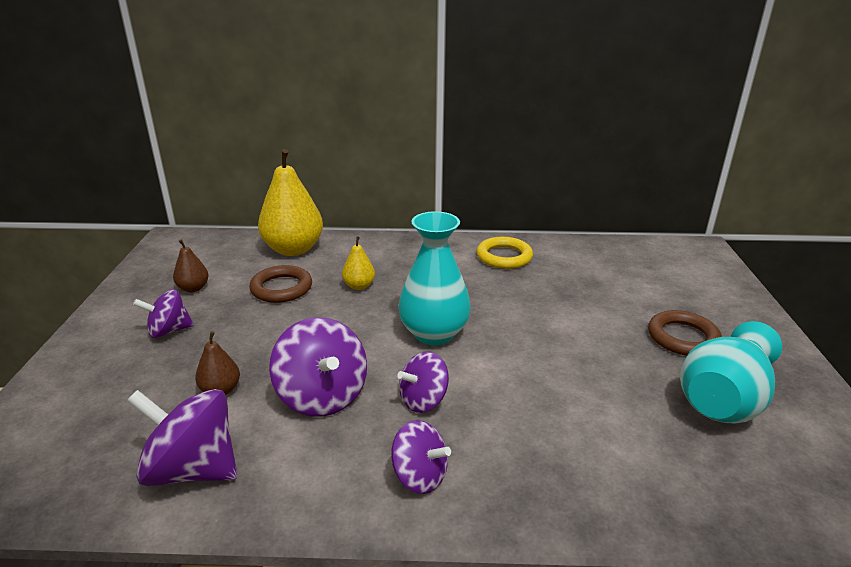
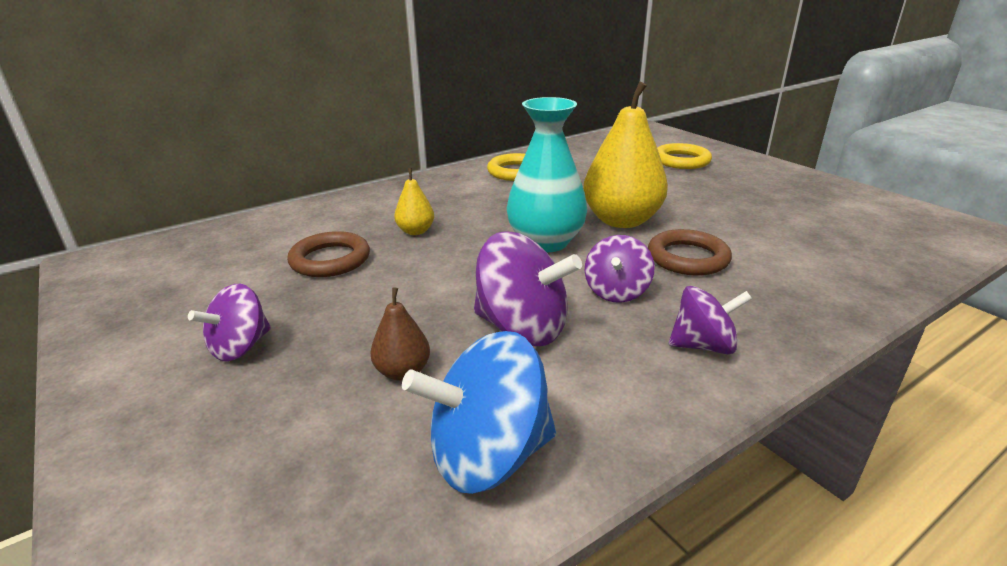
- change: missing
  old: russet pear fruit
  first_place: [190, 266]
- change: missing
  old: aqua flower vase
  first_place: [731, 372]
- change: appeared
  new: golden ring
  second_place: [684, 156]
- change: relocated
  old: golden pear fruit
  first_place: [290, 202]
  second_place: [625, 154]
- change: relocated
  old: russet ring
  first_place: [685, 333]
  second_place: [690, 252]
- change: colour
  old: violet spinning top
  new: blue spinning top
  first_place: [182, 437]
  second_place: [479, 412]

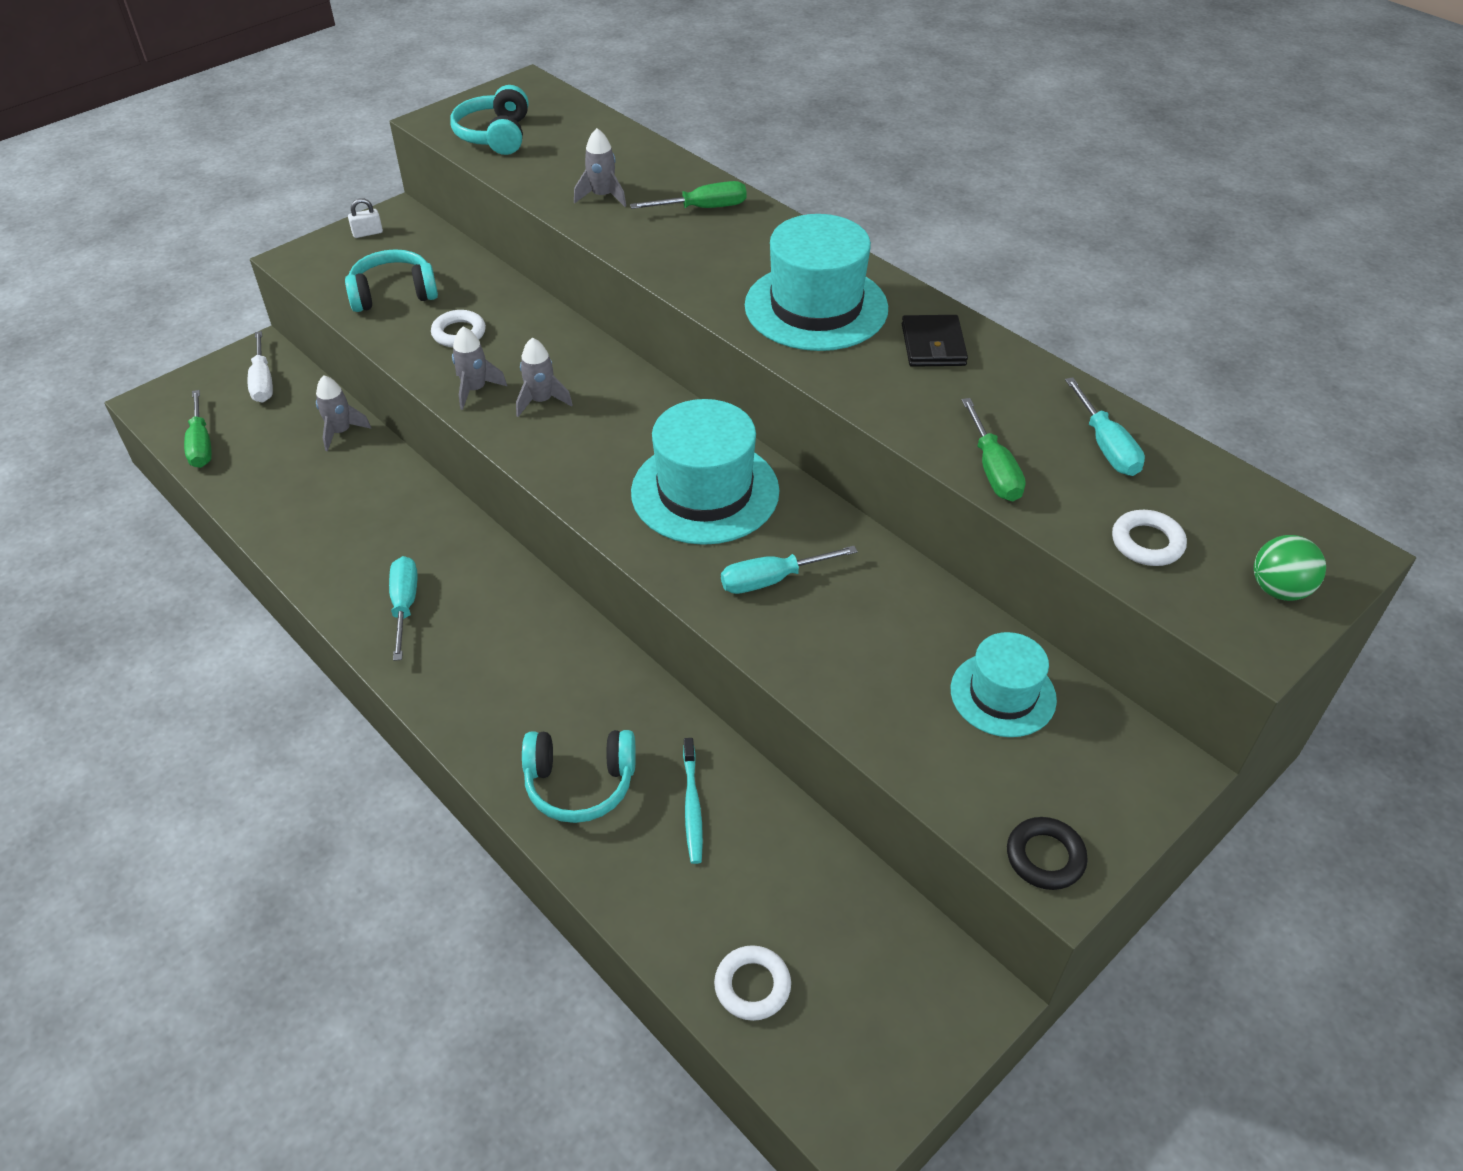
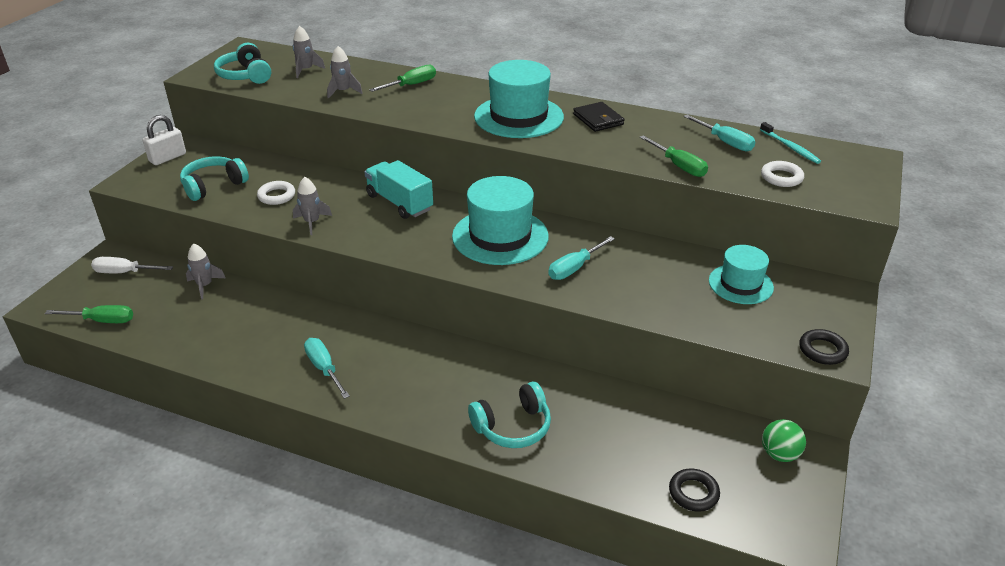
- change: appeared
  new: aqua lorry
  second_place: [398, 189]
- change: relocated
  old: ash-grey rocket
  first_place: [544, 377]
  second_place: [309, 52]
- change: relocated
  old: aqua tooth brush
  first_place: [693, 801]
  second_place: [790, 143]
- change: relocated
  old: emerald play ball
  first_place: [1290, 568]
  second_place: [784, 440]
- change: colour
  old: pure white ring
  new: ebony ring
  first_place: [752, 983]
  second_place: [694, 490]
- change: spun
  old: emerald flat screwdriver
  first_place: [198, 429]
  second_place: [89, 314]
  degrees: -45
- change: spun
  old: pure white flat screwdriver
  first_place: [260, 367]
  second_place: [132, 265]
  degrees: 135
- change: size
  old: pure white padlock
  first_place: [365, 218]
  second_place: [164, 140]
  factor: 1.7

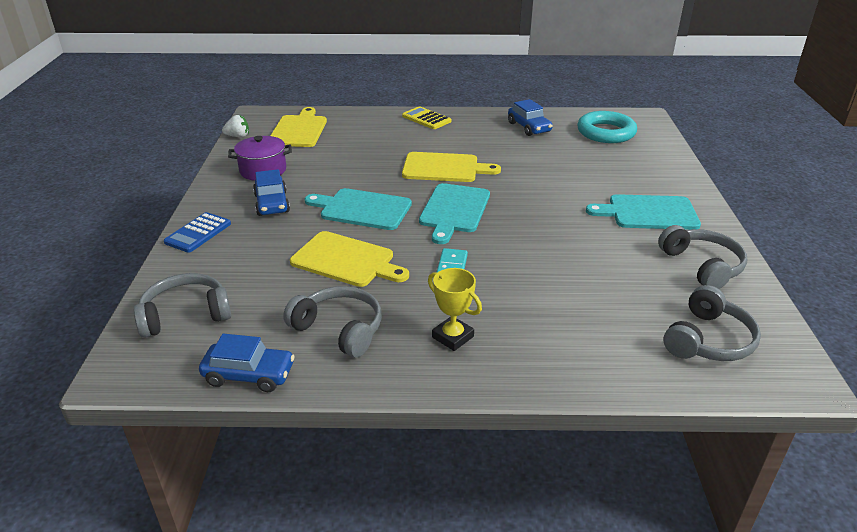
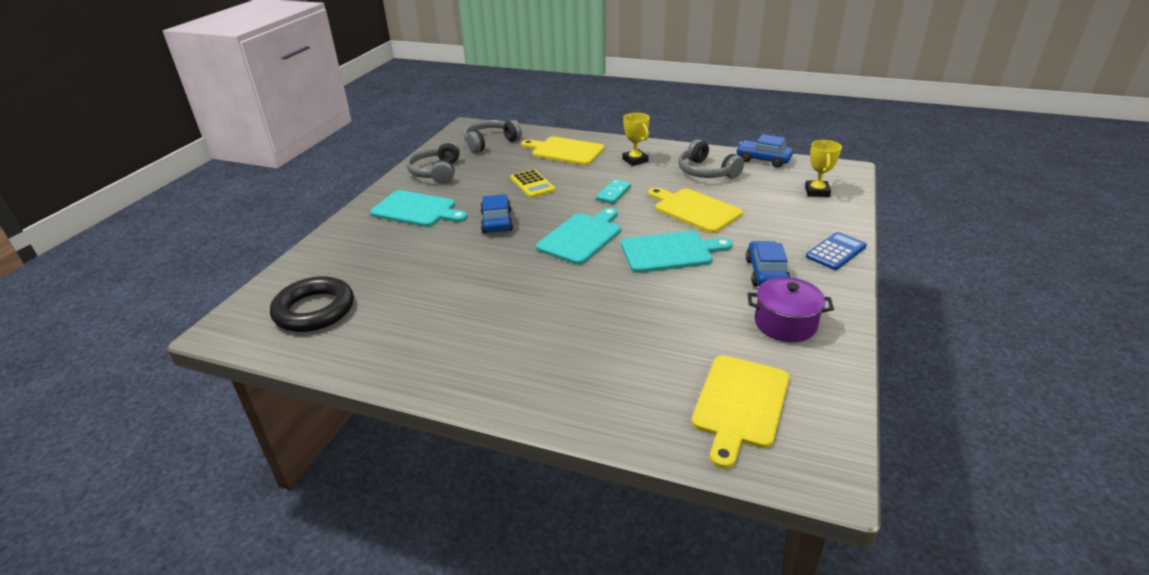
- change: missing
  old: pure white berry
  first_place: [235, 126]
- change: relocated
  old: golden pocket calculator
  first_place: [426, 117]
  second_place: [532, 183]
- change: relocated
  old: golden bread board
  first_place: [451, 167]
  second_place: [563, 151]
- change: relocated
  old: blue car
  first_place: [530, 117]
  second_place: [496, 213]
- change: exchanged
  old: ash-grey over-ear headphones
  new: golden prize cup
  first_place: [182, 305]
  second_place: [823, 168]
- change: colour
  old: aqua ring
  new: ebony ring
  first_place: [607, 127]
  second_place: [312, 304]
- change: spun
  old: aqua bread board
  first_place: [358, 209]
  second_place: [676, 252]
  degrees: -45

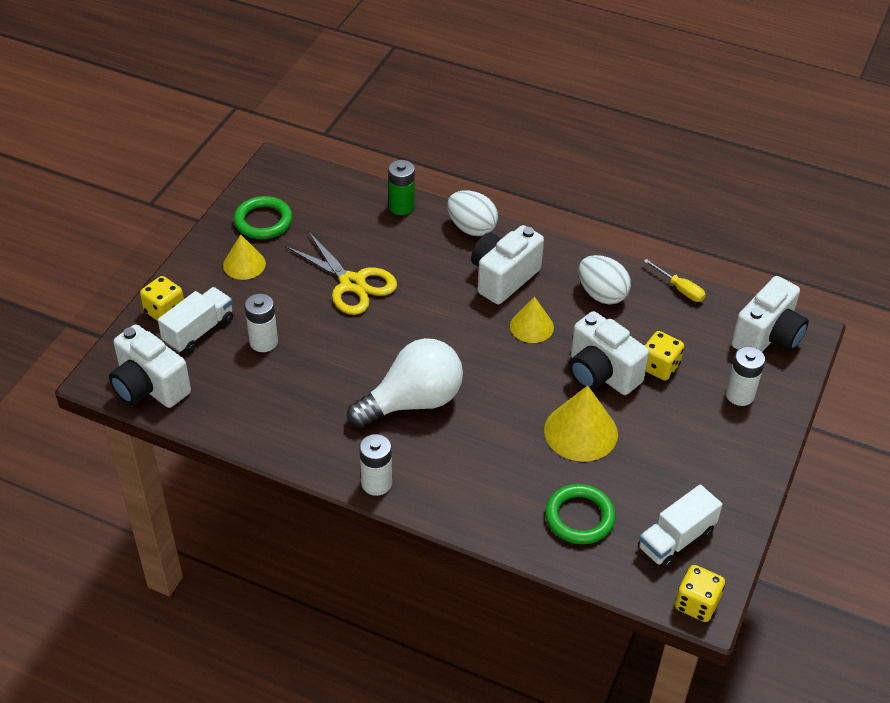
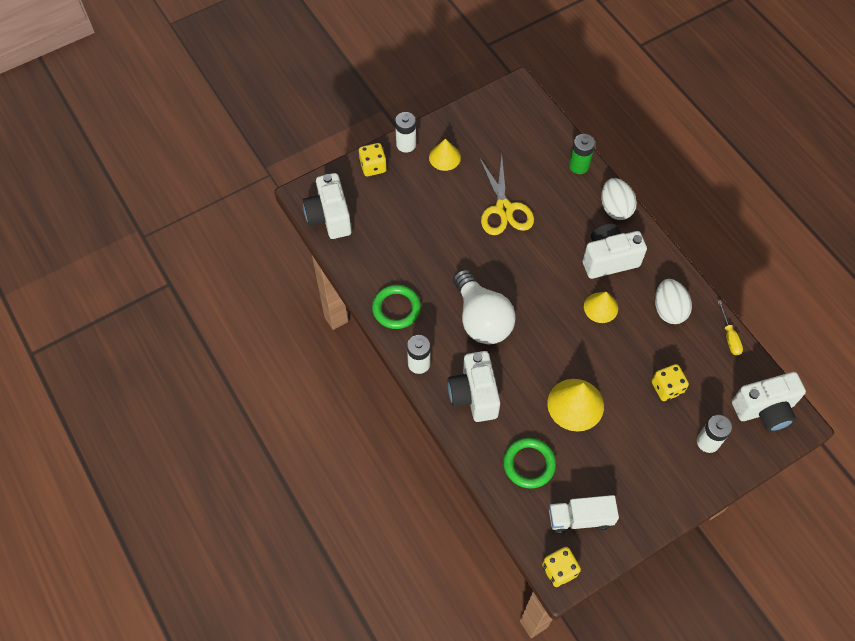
- change: missing
  old: pure white lorry
  first_place: [195, 320]
- change: relocated
  old: emerald ring
  first_place: [263, 217]
  second_place: [396, 307]
- change: relocated
  old: pure white power cell
  first_place: [261, 323]
  second_place: [405, 132]
- change: relocated
  old: pure white photo camera
  first_place: [609, 353]
  second_place: [474, 386]
- change: spun
  old: pure white lightbulb
  first_place: [405, 383]
  second_place: [484, 306]
  degrees: 60

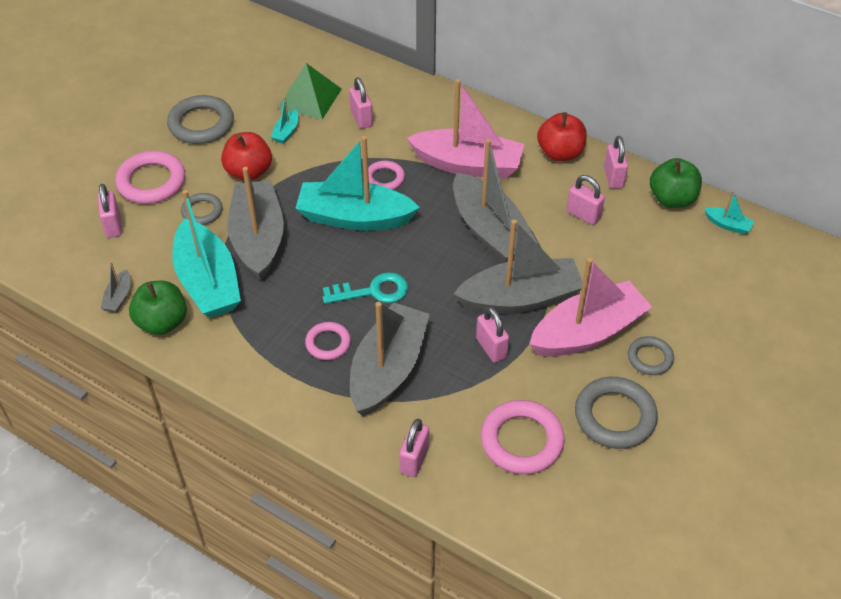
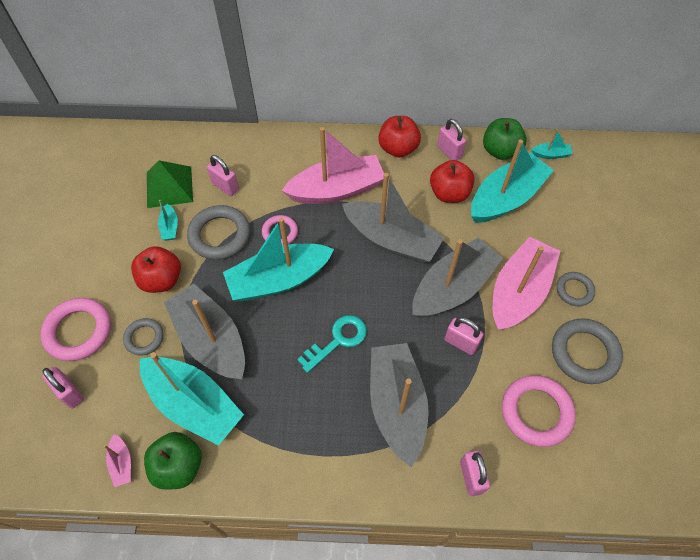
- change: missing
  old: rosy ring
  first_place: [328, 341]
- change: appeared
  new: aqua sailboat
  second_place: [512, 181]
- change: relocated
  old: ash-grey ring
  first_place: [200, 119]
  second_place: [218, 232]
- change: exchanged
  old: rosy padlock
  new: red apple fruit
  first_place: [585, 200]
  second_place: [452, 181]
- change: colour
  old: ash-grey sailboat
  new: rosy sailboat
  first_place: [115, 287]
  second_place: [117, 460]

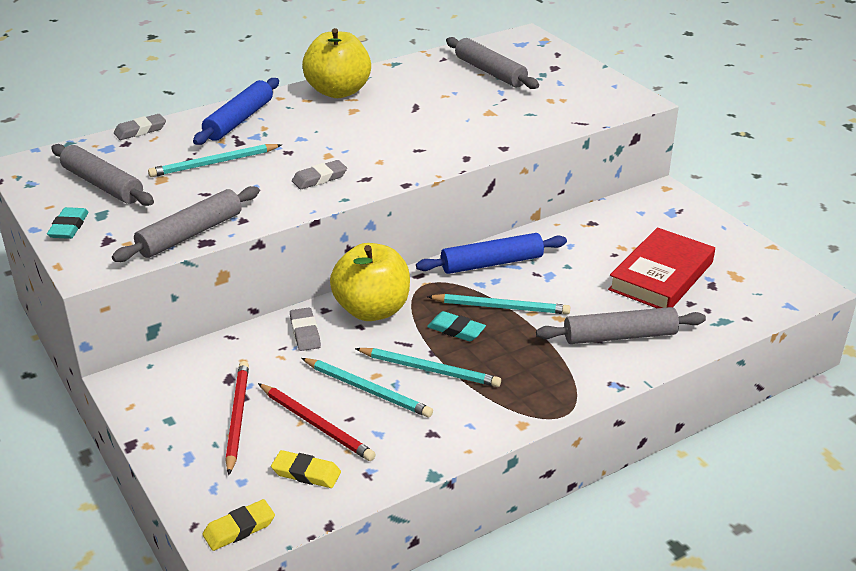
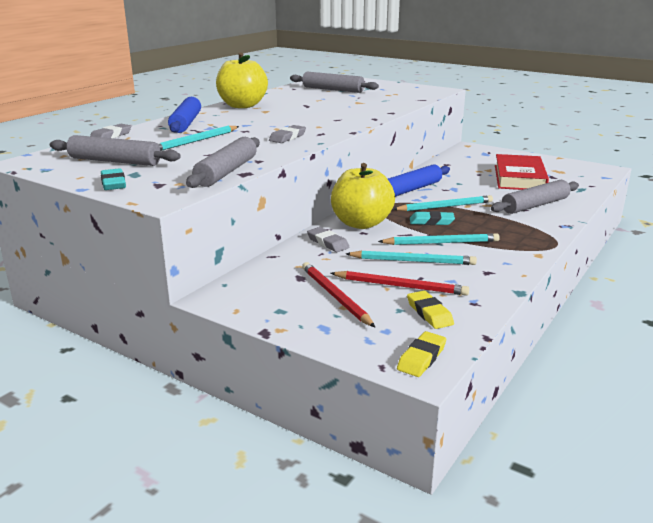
- change: spun
  old: golden pencil eraser
  first_place: [306, 469]
  second_place: [430, 310]
  degrees: 75

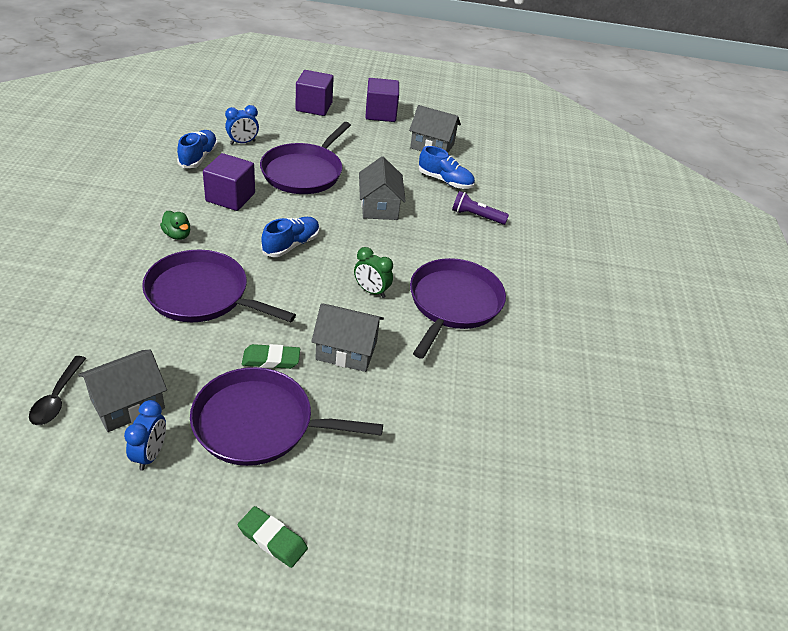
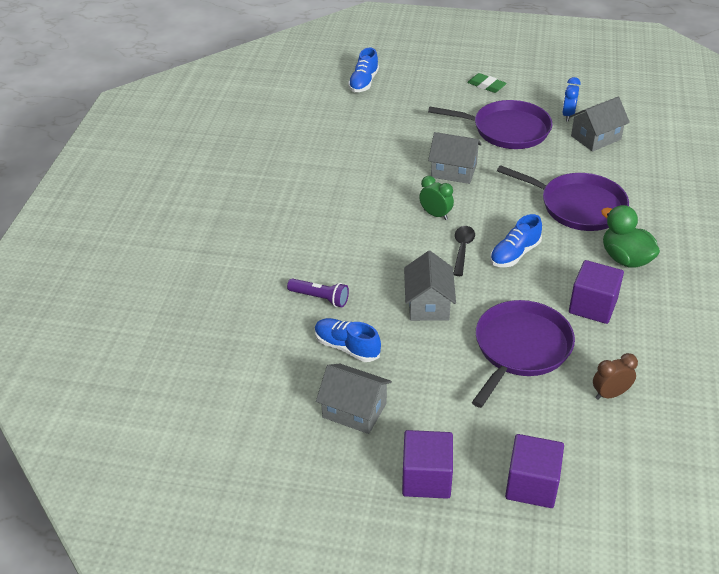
- change: missing
  old: emerald pencil eraser
  first_place: [271, 356]
- change: missing
  old: violet frying pan
  first_place: [458, 308]
- change: relocated
  old: ebony teaspoon
  first_place: [57, 390]
  second_place: [464, 251]
- change: relocated
  old: blue lace-up shoe
  first_place: [197, 149]
  second_place: [363, 70]
- change: colour
  old: blue bedside clock
  new: russet bedside clock
  first_place: [242, 125]
  second_place: [615, 376]
- change: size
  old: emerald toy duck
  first_place: [175, 225]
  second_place: [630, 236]
  factor: 1.78

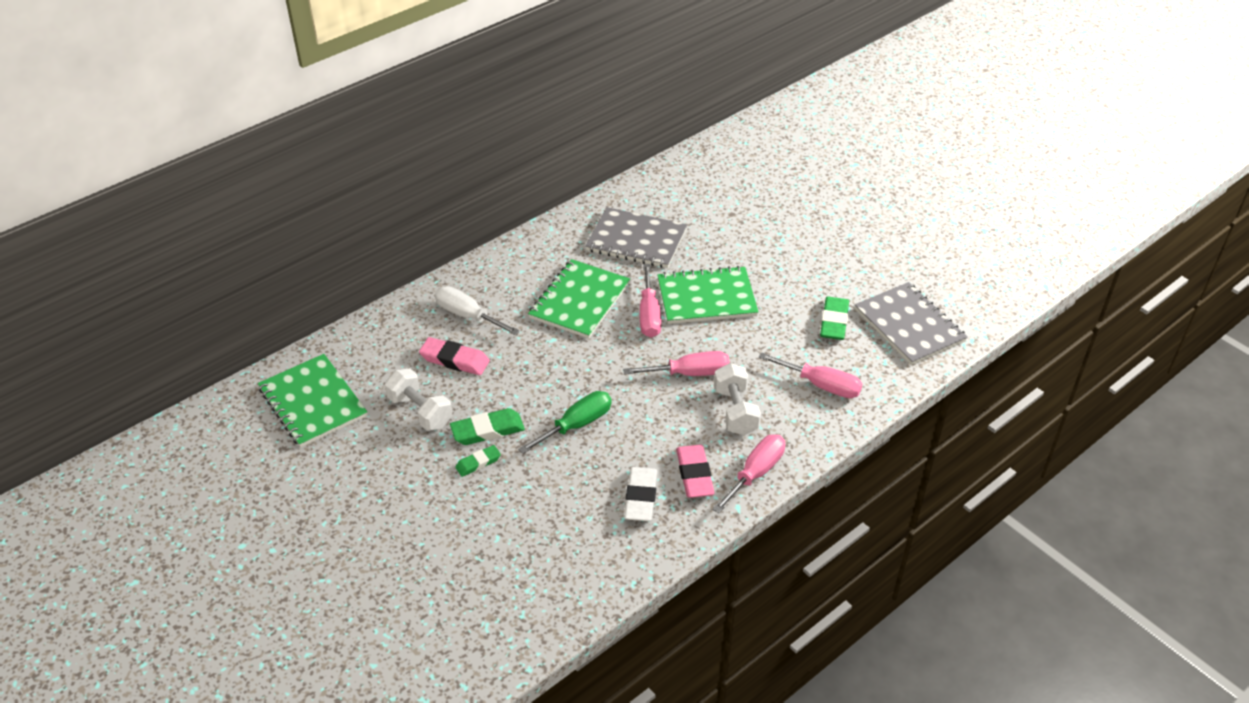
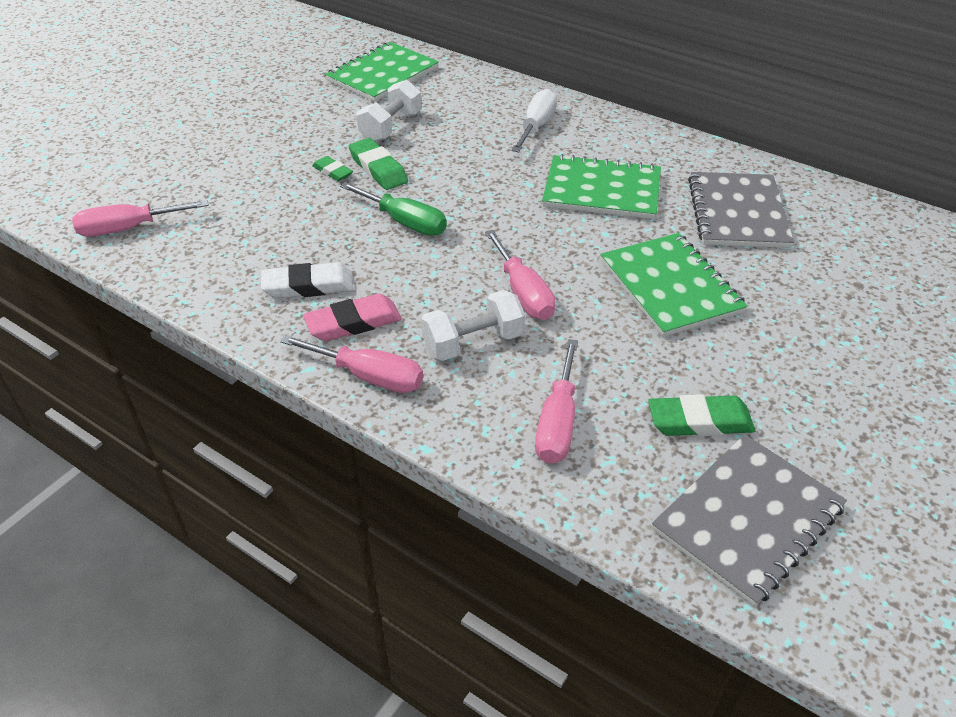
- change: missing
  old: rosy pencil eraser
  first_place: [454, 356]
- change: relocated
  old: rosy flat screwdriver
  first_place: [651, 301]
  second_place: [140, 218]

